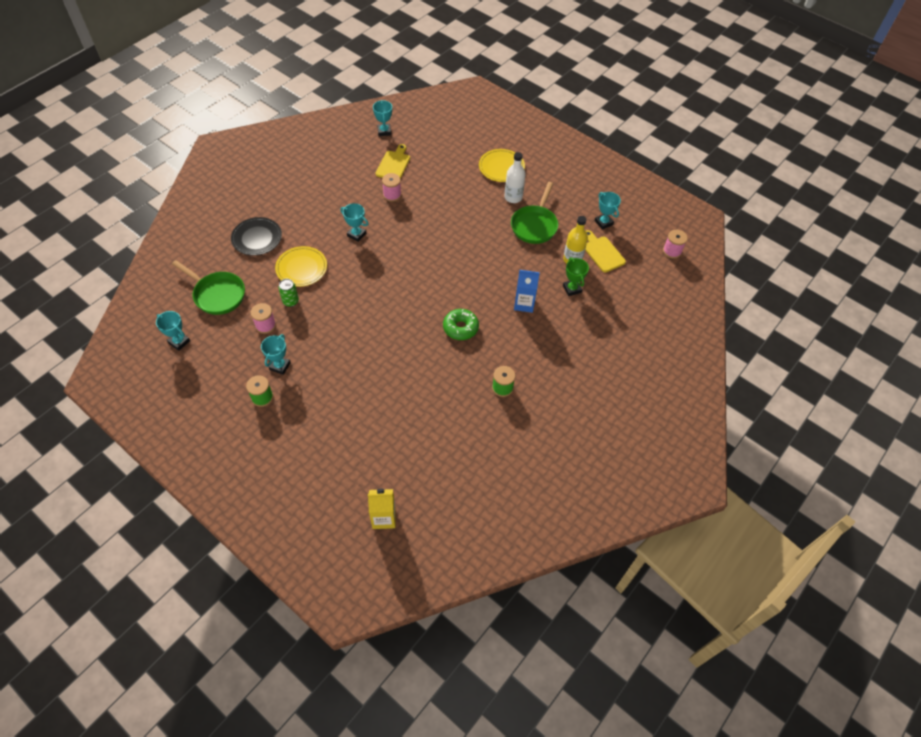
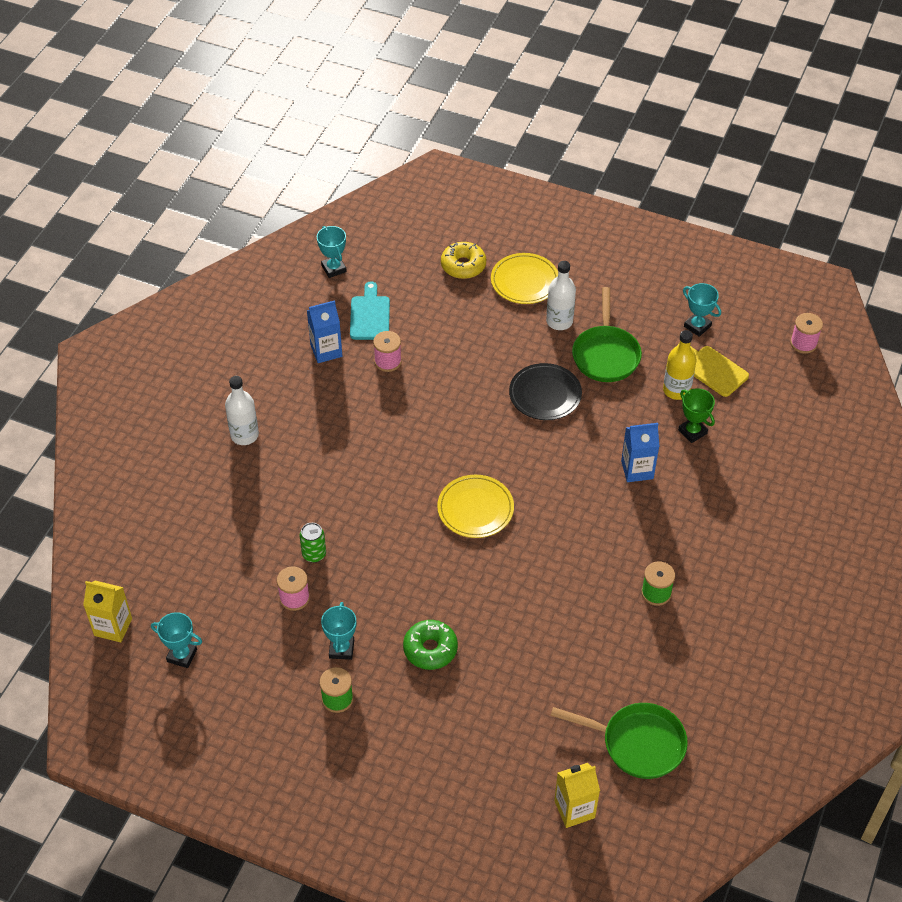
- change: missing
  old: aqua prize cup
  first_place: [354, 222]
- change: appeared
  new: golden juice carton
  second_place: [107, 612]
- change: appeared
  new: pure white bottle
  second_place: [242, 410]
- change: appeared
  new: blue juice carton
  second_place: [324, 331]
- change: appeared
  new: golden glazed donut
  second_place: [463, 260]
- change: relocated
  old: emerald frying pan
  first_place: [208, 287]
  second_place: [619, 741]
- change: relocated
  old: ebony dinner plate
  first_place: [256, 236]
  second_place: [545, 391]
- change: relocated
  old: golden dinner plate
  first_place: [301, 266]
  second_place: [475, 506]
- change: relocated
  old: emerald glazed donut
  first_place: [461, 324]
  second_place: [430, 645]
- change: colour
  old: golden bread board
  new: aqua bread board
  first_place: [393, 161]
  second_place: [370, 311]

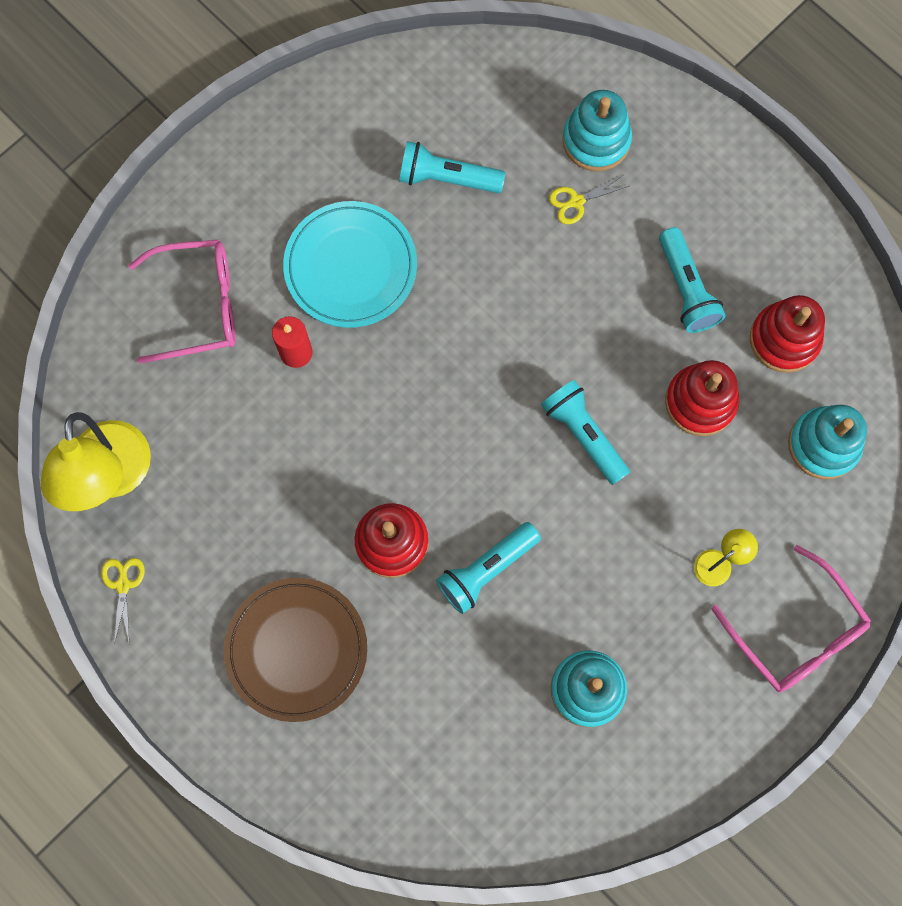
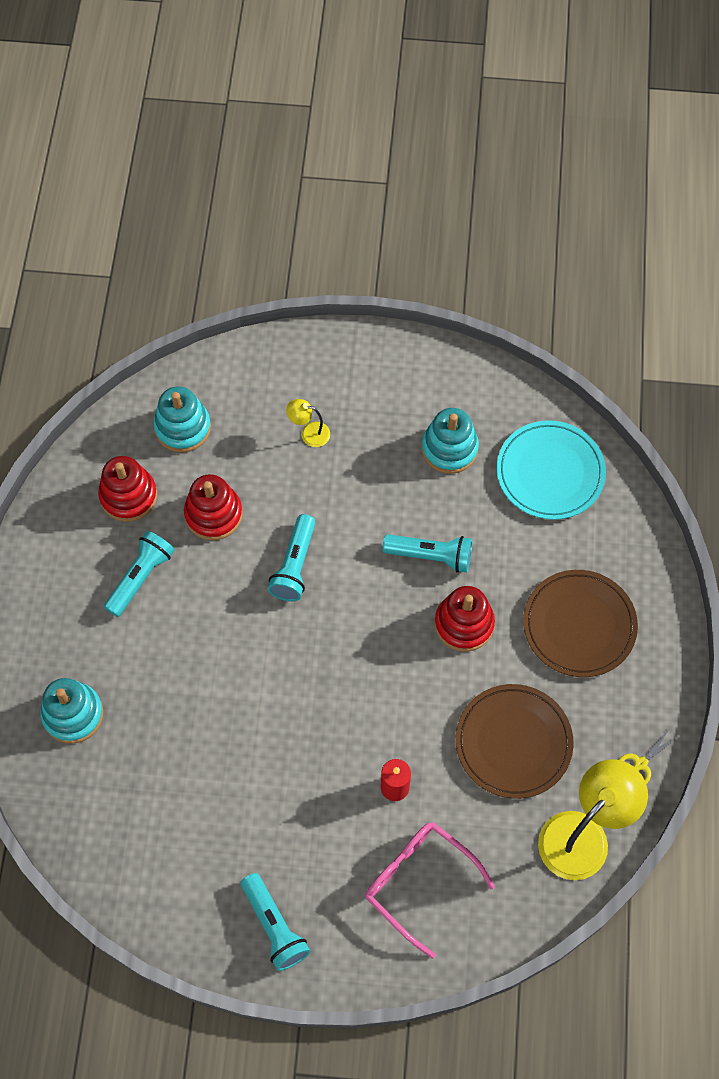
- change: missing
  old: golden shears
  first_place: [589, 199]
- change: missing
  old: rosy glasses
  first_place: [791, 618]
- change: appeared
  new: russet dinner plate
  second_place: [515, 741]
- change: relocated
  old: aqua dinner plate
  first_place: [350, 264]
  second_place: [551, 470]
- change: relocated
  old: aqua flashlight
  first_place: [452, 167]
  second_place: [275, 922]

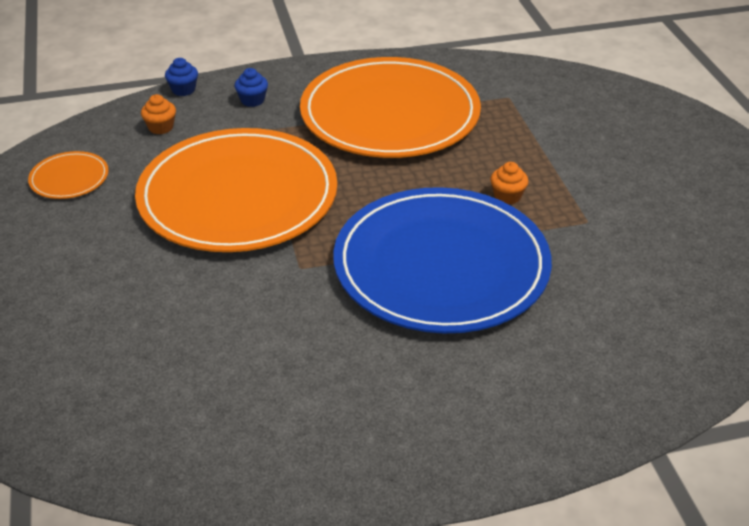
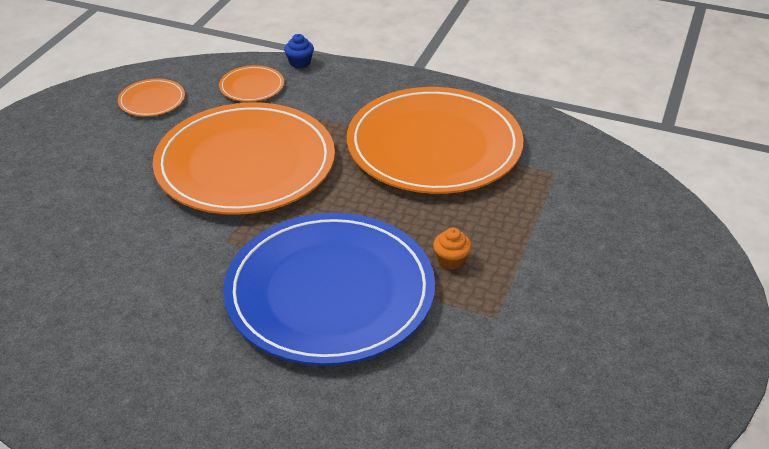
- change: missing
  old: blue cupcake
  first_place: [251, 87]
- change: exchanged
  old: orange-coloured cupcake
  new: orange-coloured dinner plate
  first_place: [158, 114]
  second_place: [251, 83]

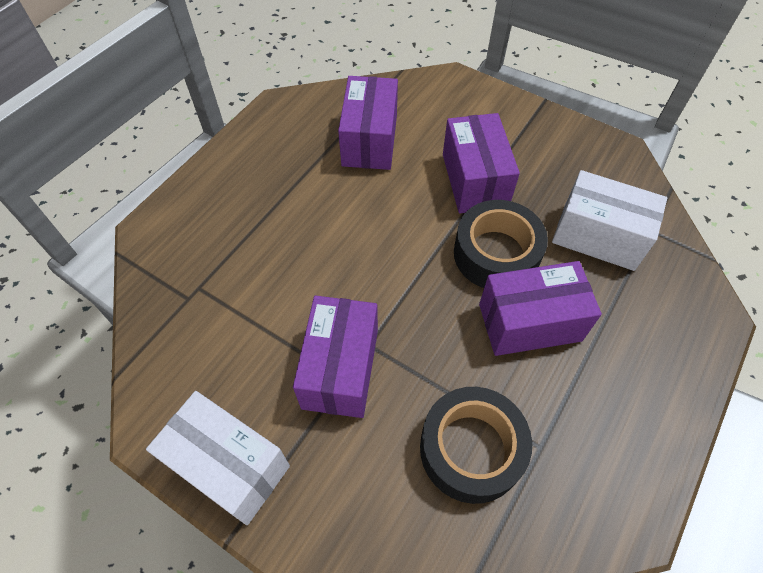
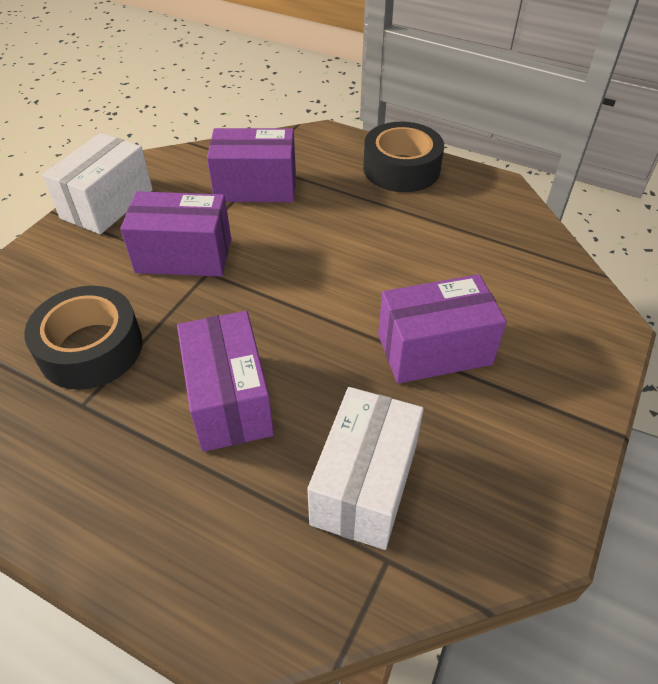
- change: relocated
  old: violet package
  first_place: [368, 123]
  second_place: [251, 165]
- change: relocated
  old: ebony roll of tape
  first_place: [501, 244]
  second_place: [403, 157]

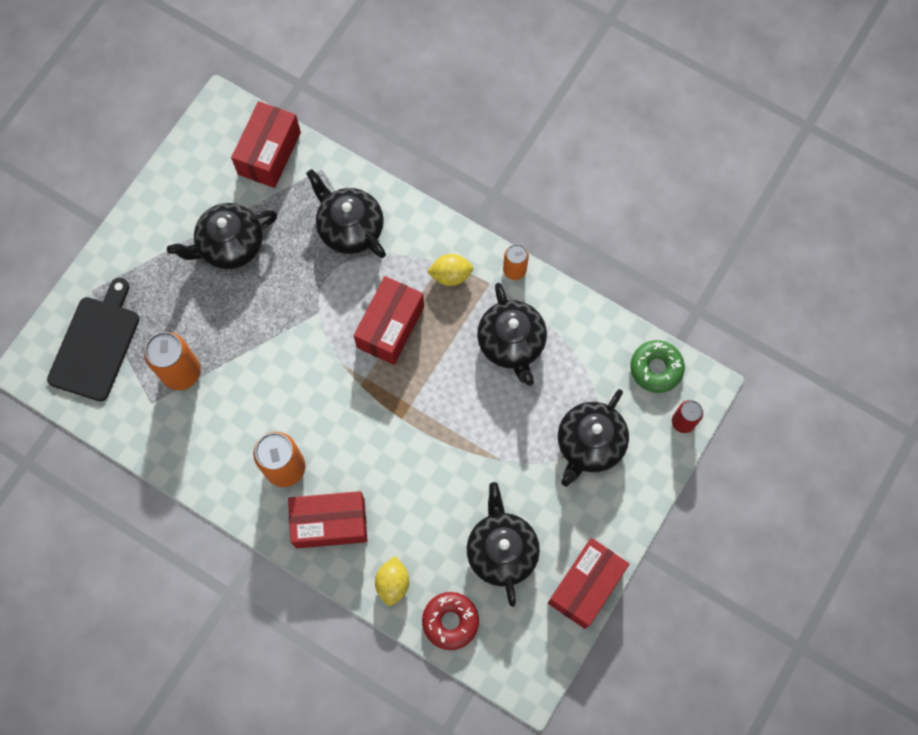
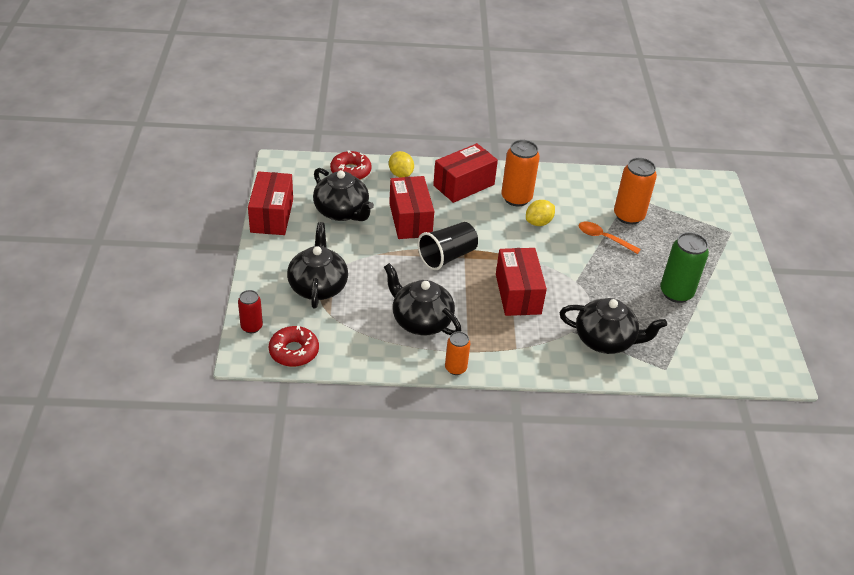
- change: missing
  old: ebony bread board
  first_place: [93, 340]
- change: appeared
  new: ebony cup
  second_place: [448, 246]
- change: appeared
  new: orange-coloured teaspoon
  second_place: [609, 238]
- change: relocated
  old: red package
  first_place: [266, 144]
  second_place: [411, 207]
- change: relocated
  old: golden toy lemon
  first_place: [450, 270]
  second_place: [540, 213]
- change: exchanged
  old: ebony tea pot
  new: emerald soda can
  first_place: [222, 236]
  second_place: [684, 267]
- change: colour
  old: emerald glazed donut
  new: red glazed donut
  first_place: [657, 366]
  second_place: [294, 346]

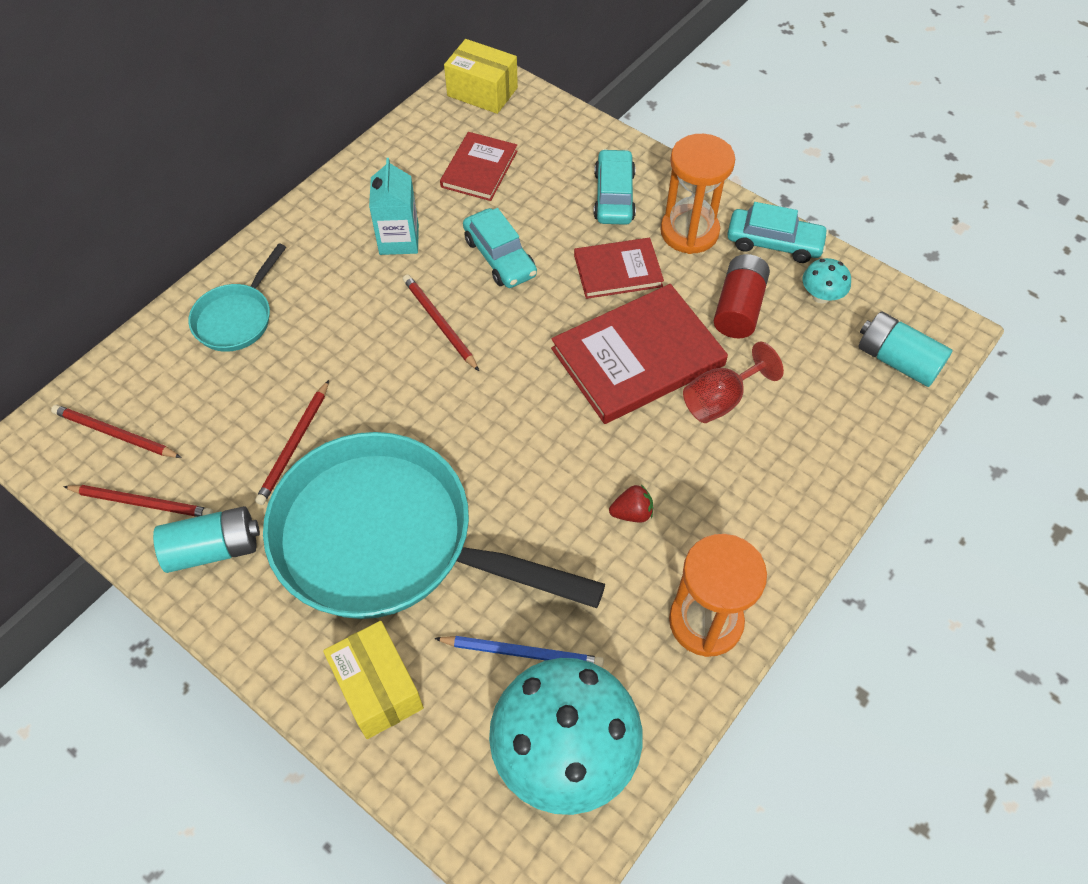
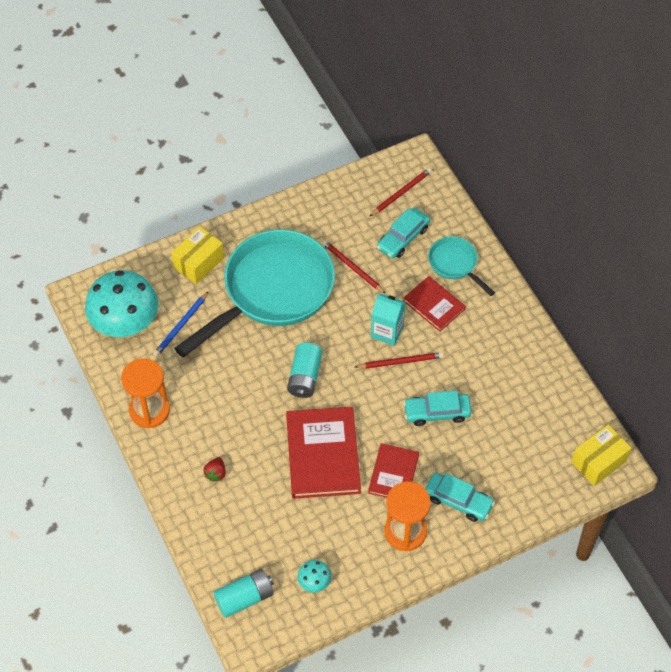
- change: missing
  old: red lead pencil
  first_place: [138, 501]
- change: missing
  old: red wine glass
  first_place: [733, 382]
- change: missing
  old: red power cell
  first_place: [742, 296]
- change: relocated
  old: aqua power cell
  first_place: [206, 539]
  second_place: [304, 370]
- change: relocated
  old: aqua juice carton
  first_place: [394, 206]
  second_place: [388, 320]
- change: relocated
  old: red hardback
  first_place: [478, 166]
  second_place: [434, 304]
- change: relocated
  old: red berry
  first_place: [631, 504]
  second_place: [214, 469]
- change: relocated
  old: aqua car
  first_place: [778, 232]
  second_place: [403, 233]
- change: spun
  old: golden package
  first_place: [373, 680]
  second_place: [197, 255]
  degrees: -45

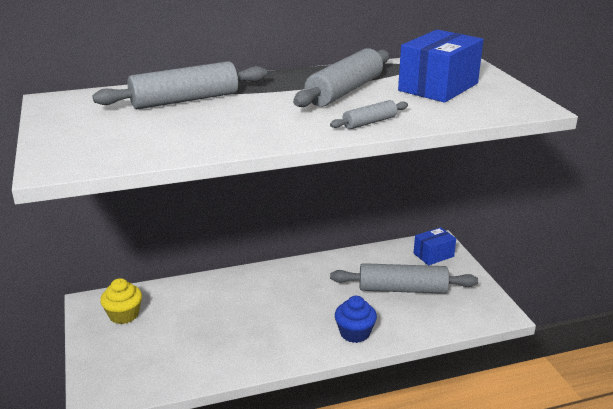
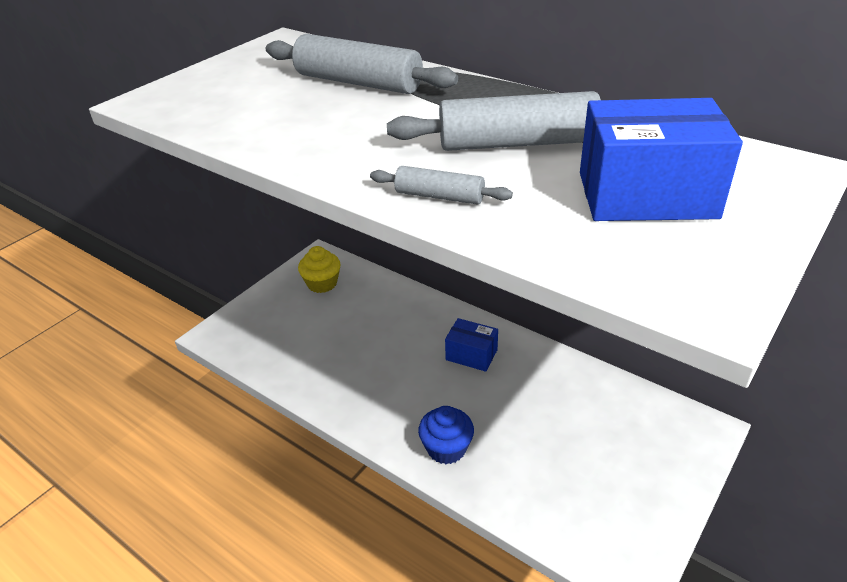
- change: missing
  old: ash-grey rolling pin
  first_place: [404, 278]
- change: relocated
  old: blue package
  first_place: [435, 246]
  second_place: [471, 345]

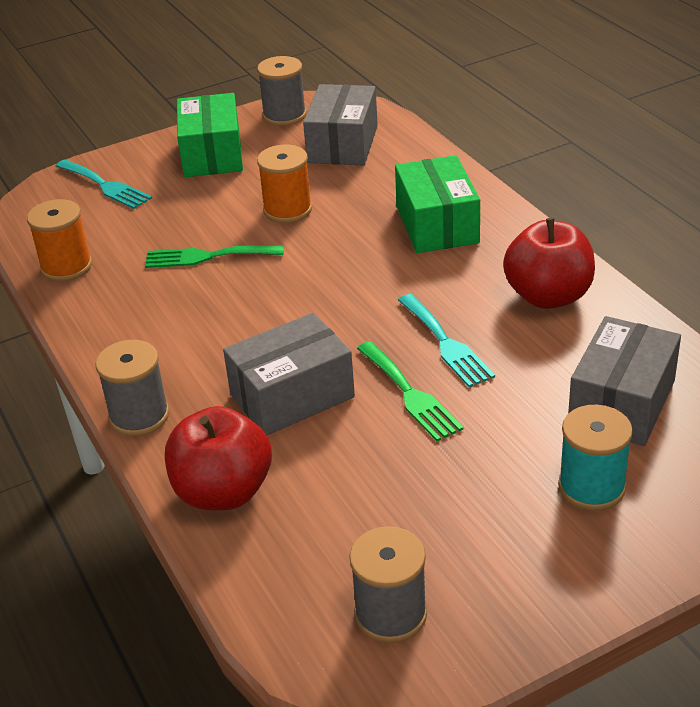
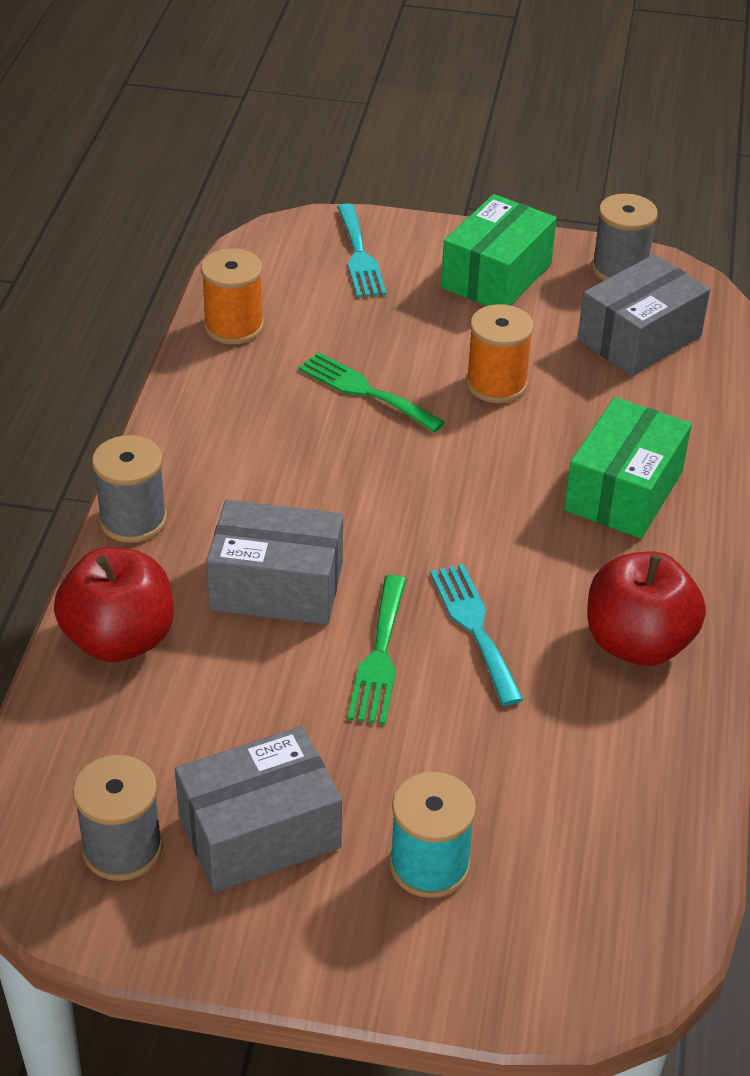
- change: relocated
  old: ash-grey package
  first_place: [624, 381]
  second_place: [258, 809]
- change: spun
  old: aqua table fork
  first_place: [446, 340]
  second_place: [477, 635]
  degrees: 150

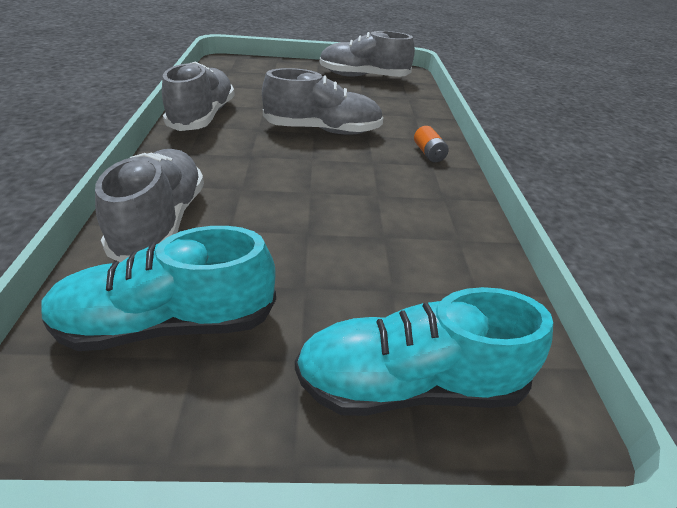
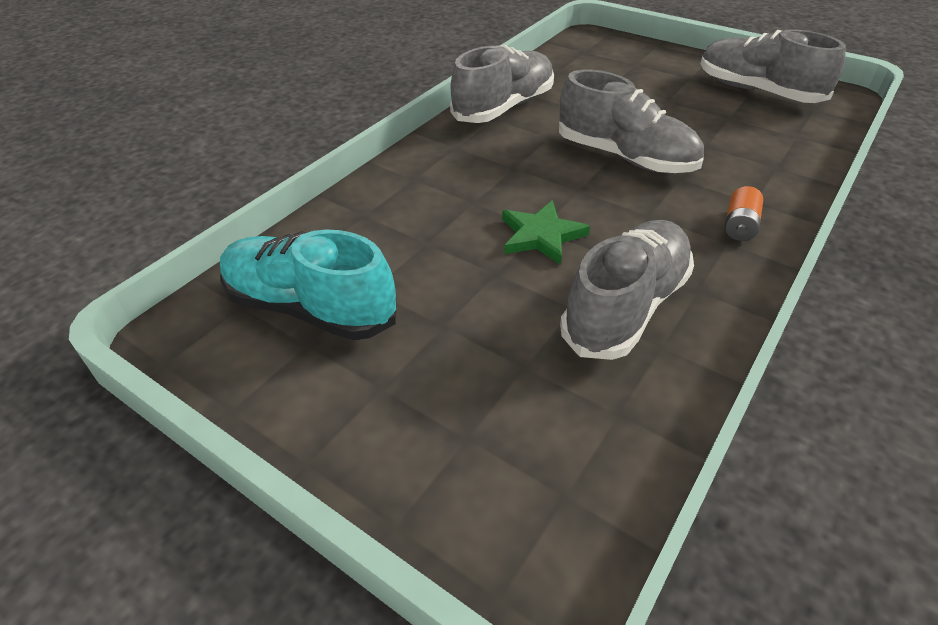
- change: missing
  old: aqua lace-up shoe
  first_place: [424, 351]
- change: appeared
  new: emerald star
  second_place: [546, 232]
- change: relocated
  old: ash-grey lace-up shoe
  first_place: [149, 205]
  second_place: [627, 290]

